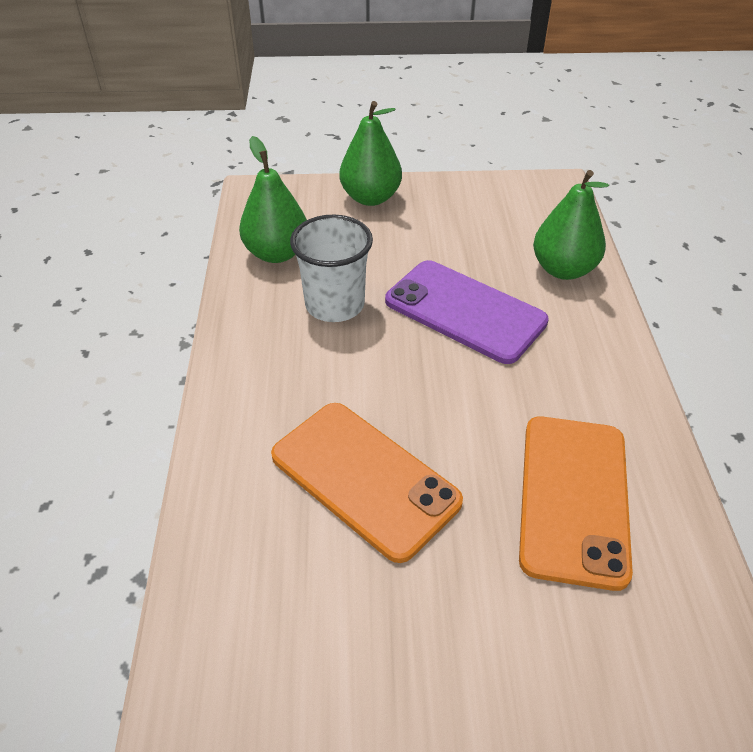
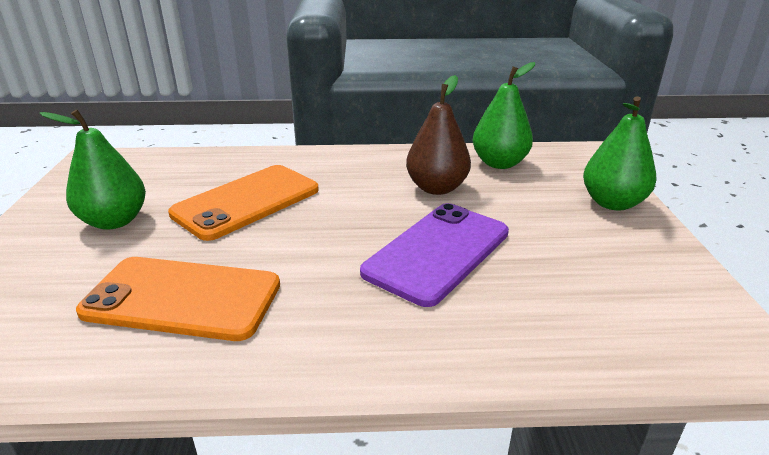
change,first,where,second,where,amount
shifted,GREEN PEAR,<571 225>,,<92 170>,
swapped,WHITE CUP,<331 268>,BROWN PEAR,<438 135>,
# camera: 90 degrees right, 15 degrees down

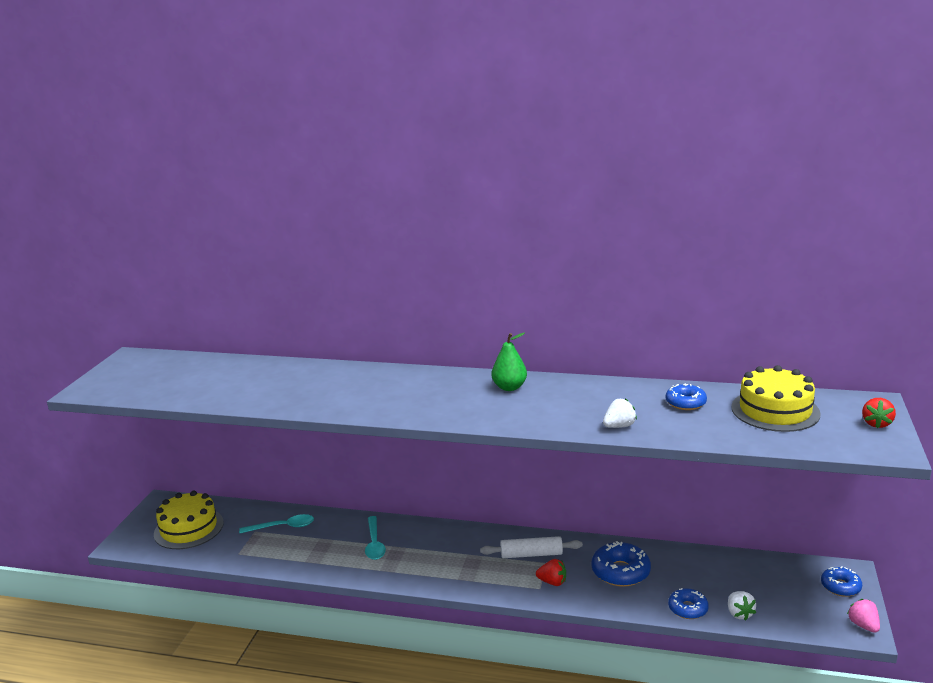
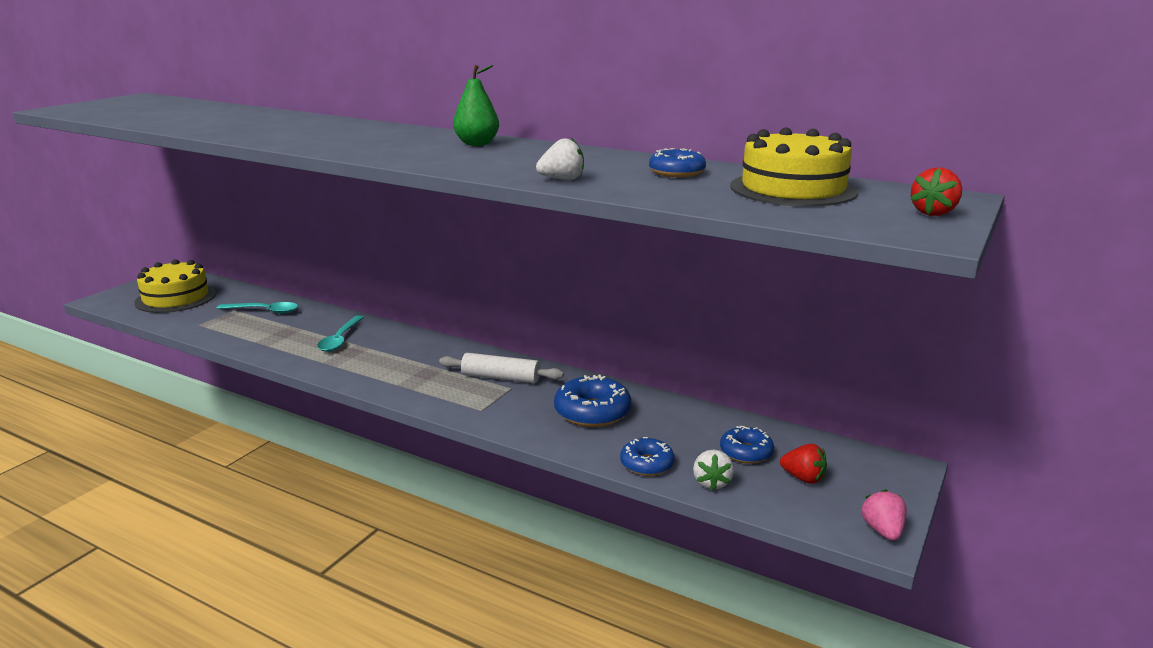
change,first,where,second,where,amount
shifted,RED STRAWBERRY,<551 572>,,<803 464>,
shifted,BLUE DONUT,<841 582>,,<747 445>,
# camera: 15 degrees right, 0 degrees up

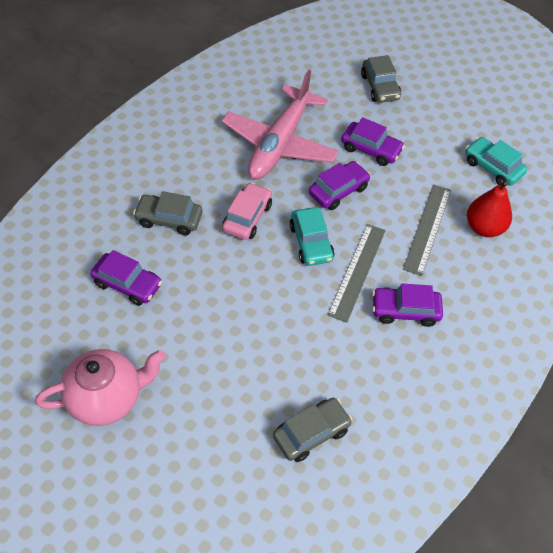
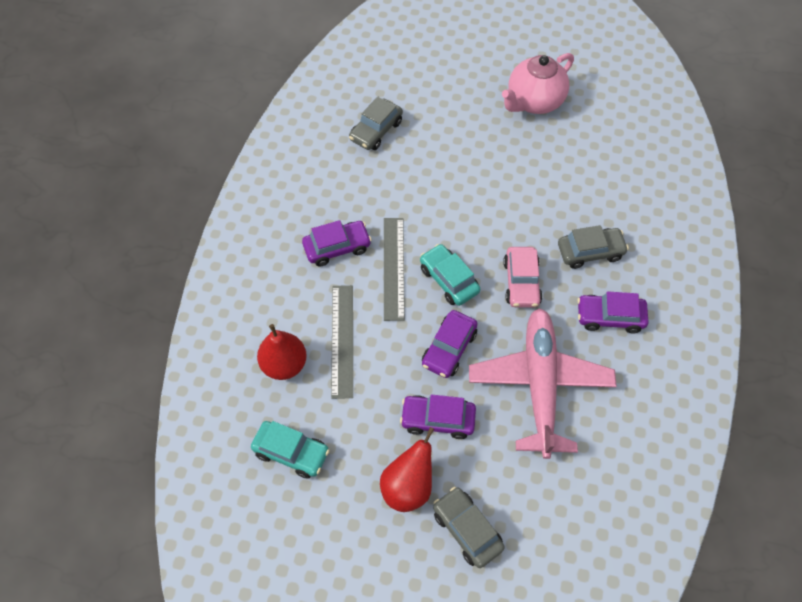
change,first,where,second,where,amount
new,,,RED PEAR,<407 469>,
shifted,PURPLE CAR,<126 278>,,<613 312>,
# camera: 160 degrees right, 5 degrees up

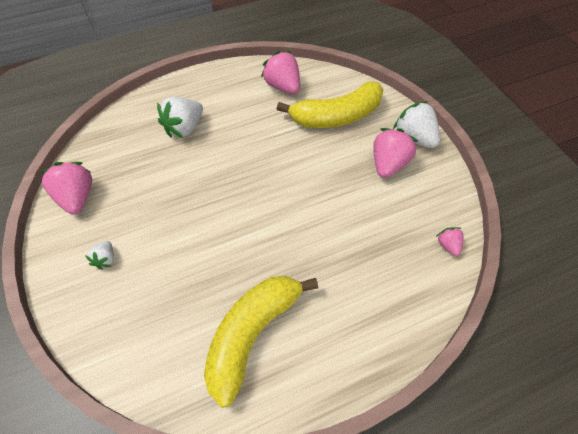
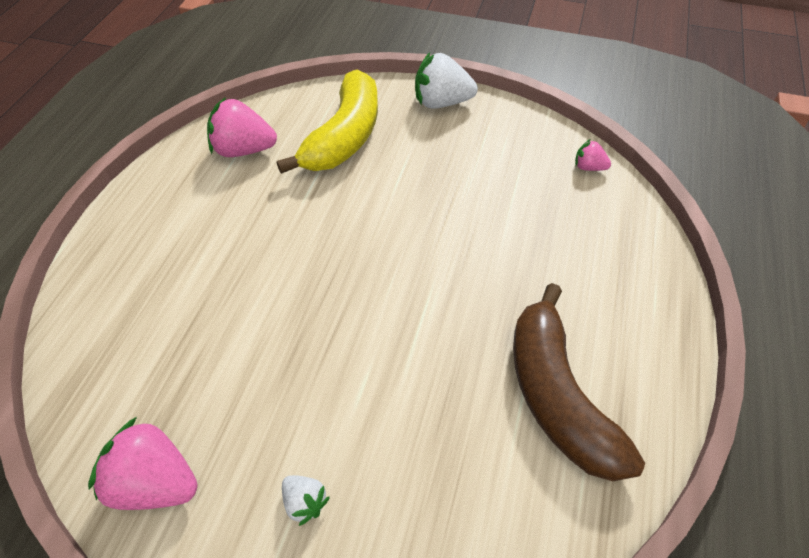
change,first,where,second,where,amount
gone,WHITE STRAWBERRY,<180 117>,,,
gone,PINK STRAWBERRY,<395 153>,,,
repainted,YELLOW BANANA,<261 342>,BROWN BANANA,<579 382>,
# camera: 50 degrees left, 5 degrees down

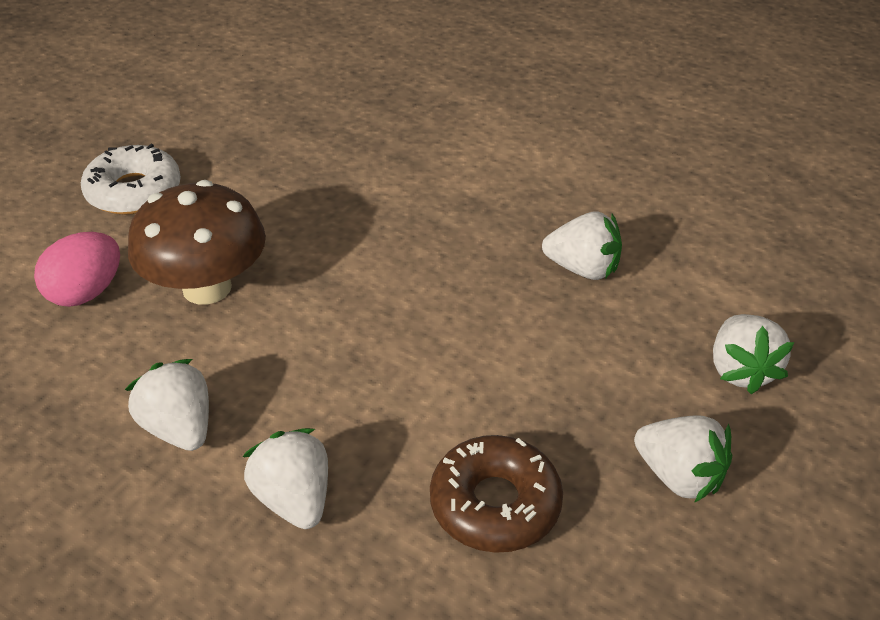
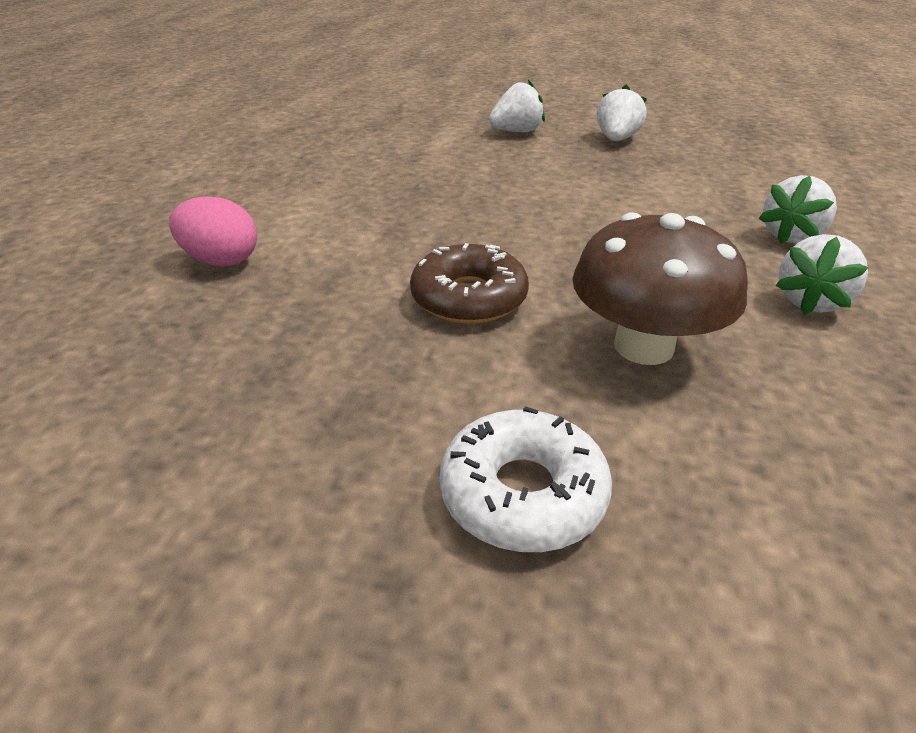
change,first,where,second,where,amount
gone,WHITE STRAWBERRY,<582 245>,,,
shifted,PINK EGG,<77 269>,,<213 231>,
shifted,BROWN DONUT,<496 494>,,<469 283>,
# camera: 110 degrees left, 5 degrees down

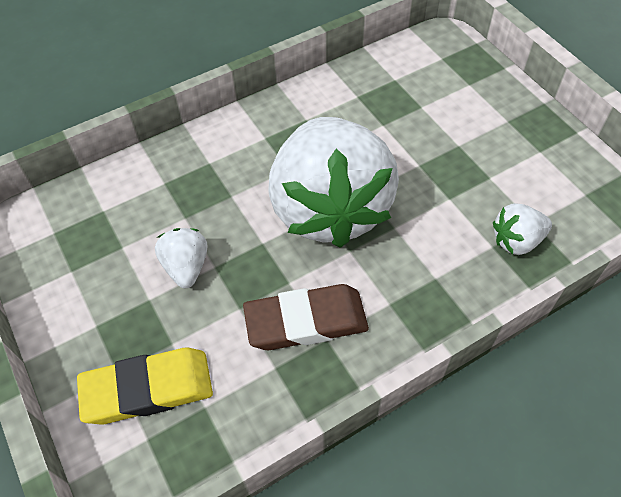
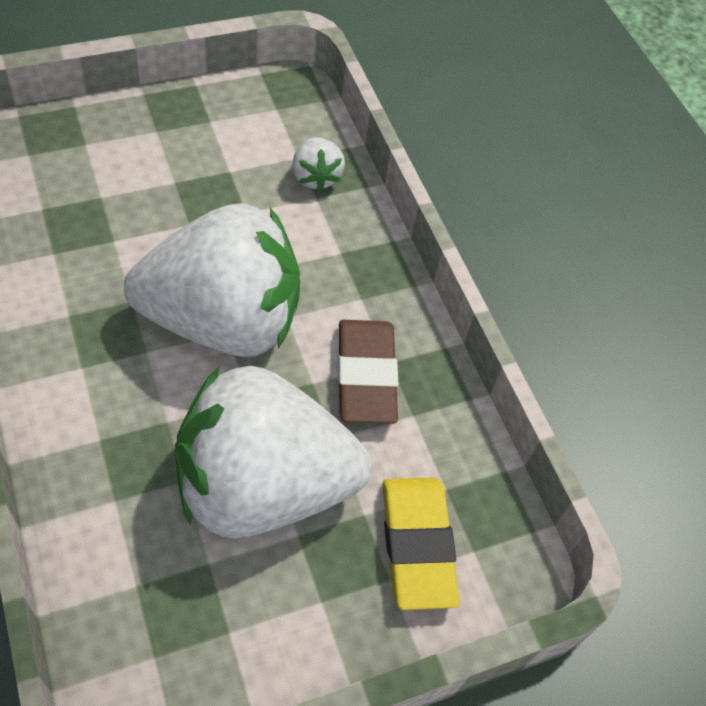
change,first,where,second,where,amount
scaled,WHITE STRAWBERRY,<181 258>,,<273 452>,x2.48
# camera: 90 degrees left, 0 degrees up

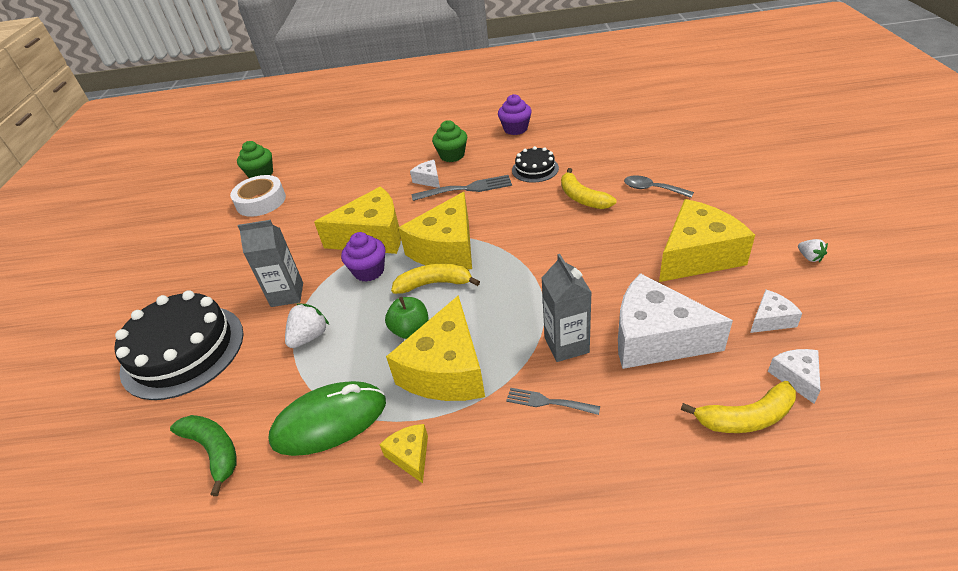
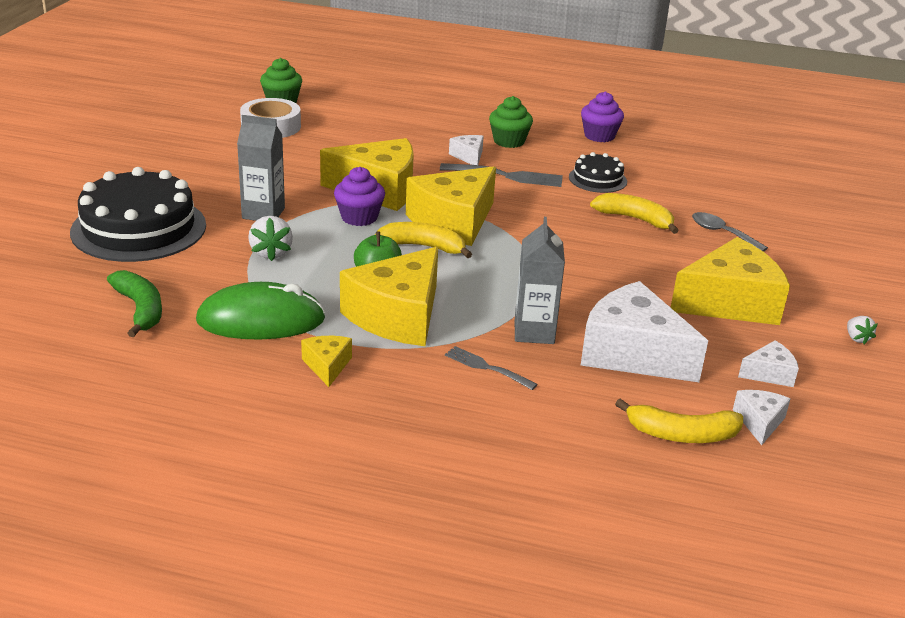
change,first,where,second,where,amount
rotated,WHITE STRAWBERRY,<307 326>,,<270 238>,120 degrees clockwise
rotated,YELLOW BANANA,<588 188>,,<634 213>,135 degrees clockwise
# camera: 10 degrees right, 10 degrees down

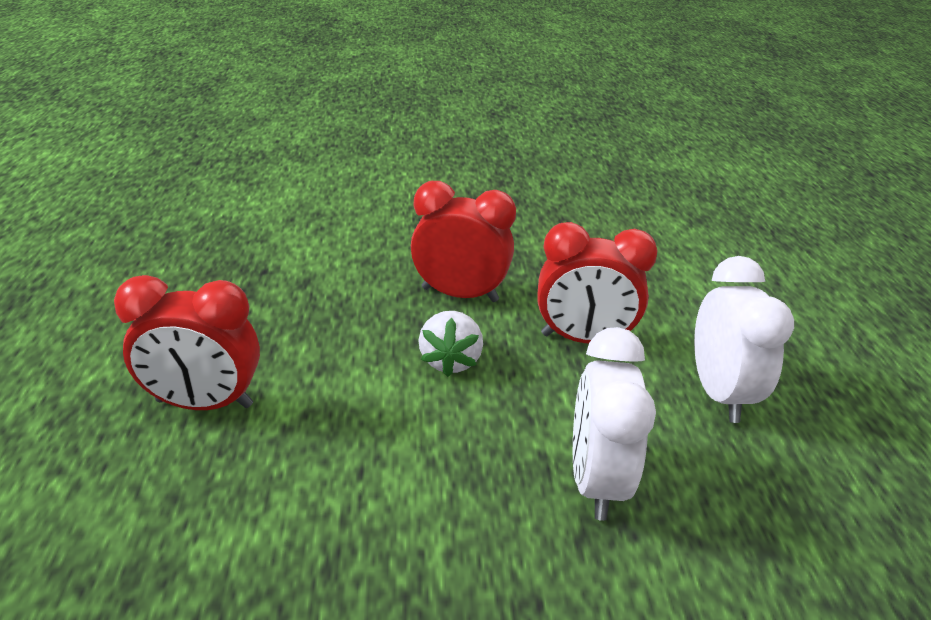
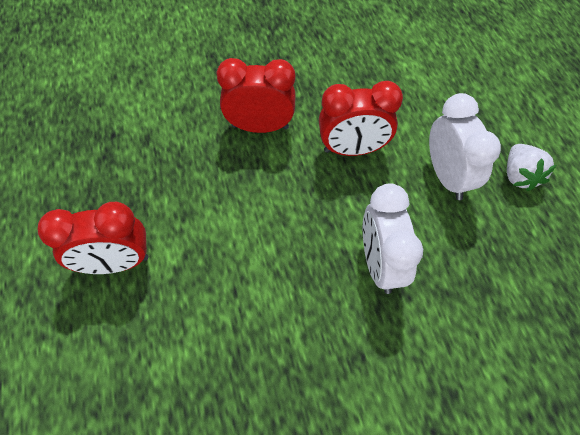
change,first,where,second,where,amount
shifted,WHITE STRAWBERRY,<450 344>,,<531 167>,
# camera: 10 degrees left, 25 degrees up

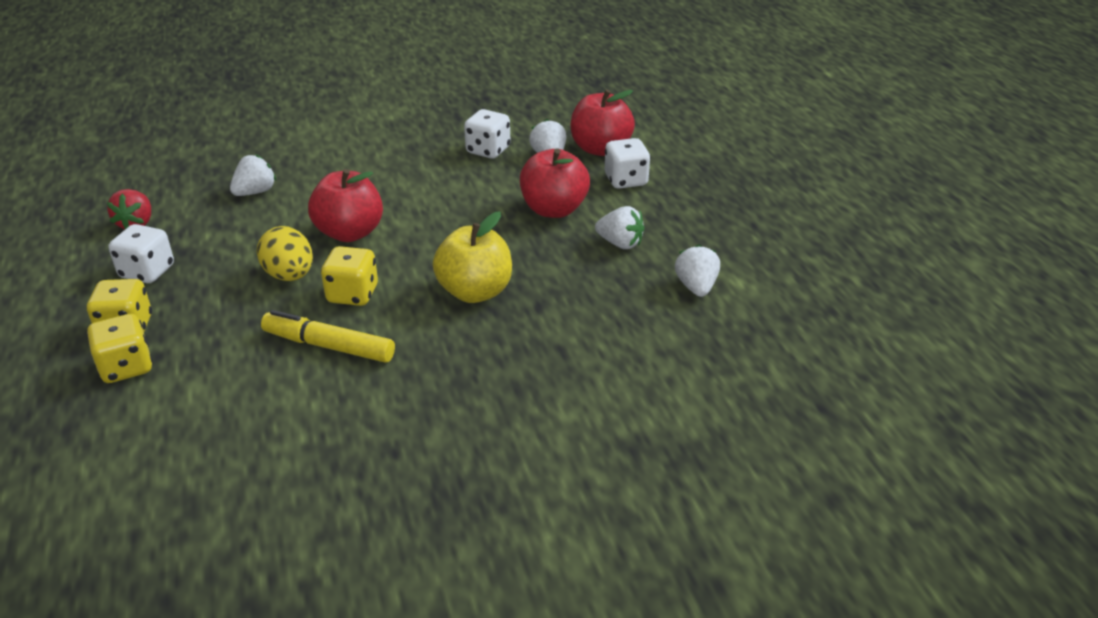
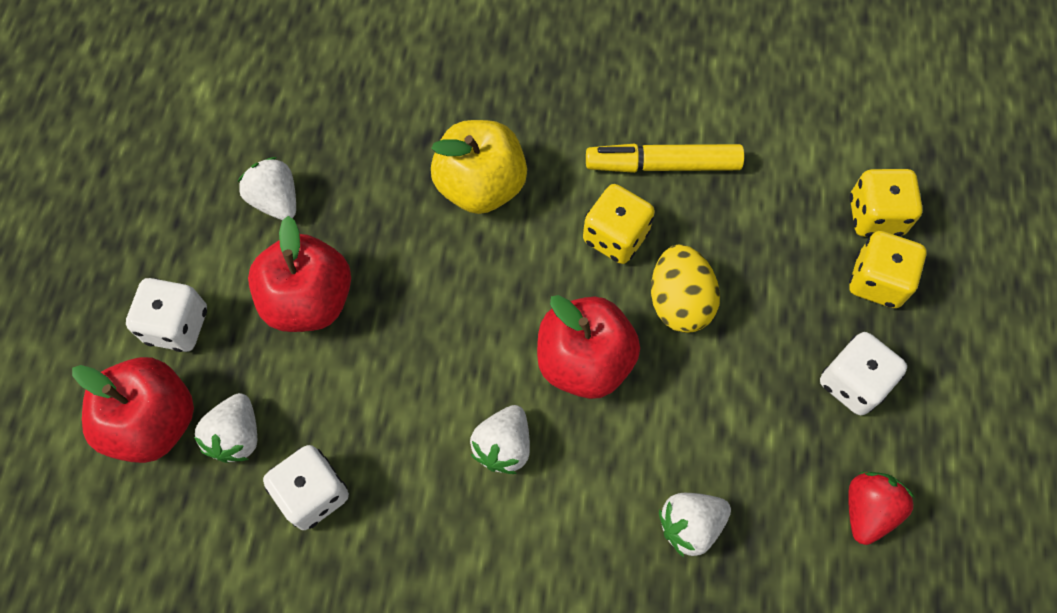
change,first,where,second,where,amount
shifted,WHITE STRAWBERRY,<697 271>,,<500 439>,
rotated,YELLOW MARKER,<328 336>,,<665 158>,135 degrees clockwise
# camera: 155 degrees left, 30 degrees up

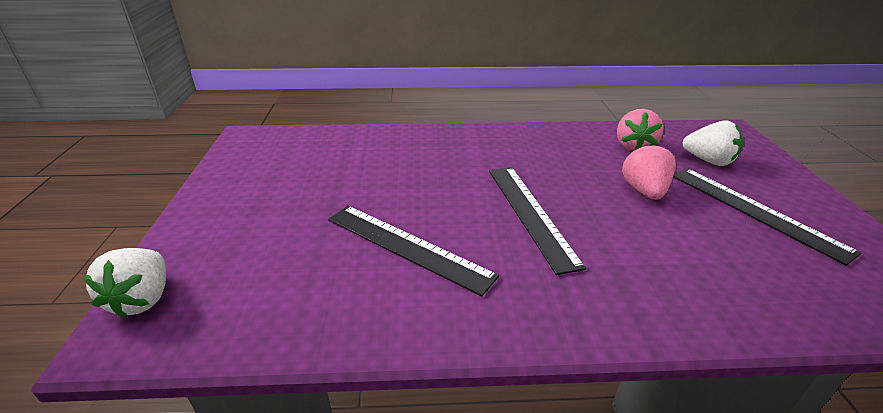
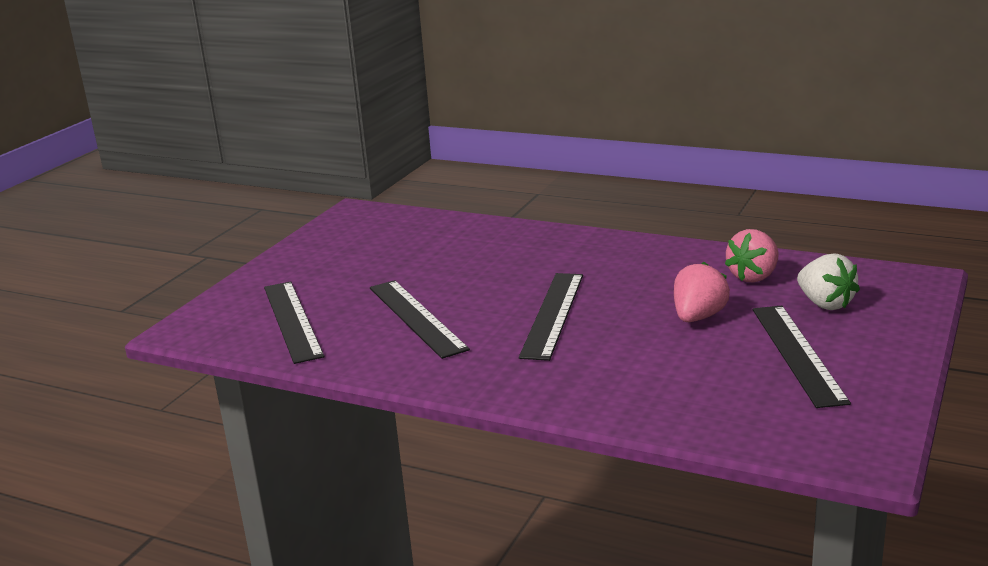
change,first,where,second,where,amount
gone,WHITE STRAWBERRY,<124 283>,,,
new,,,BLACK RULER,<294 322>,
# camera: 30 degrees right, 10 degrees down

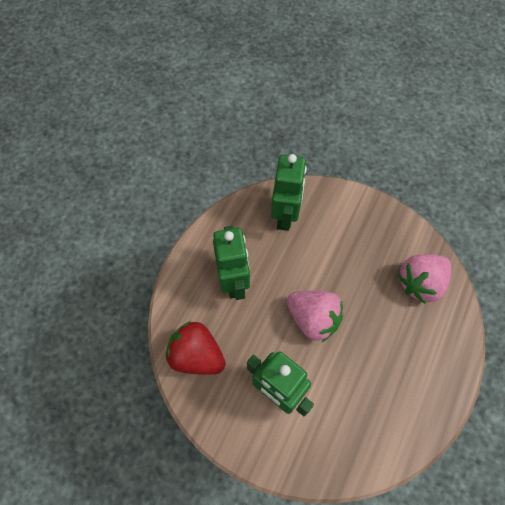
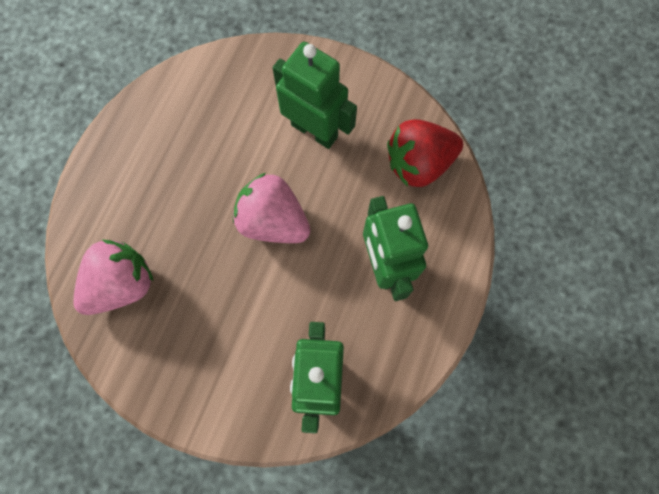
change,first,where,second,where,amount
rotated,RED STRAWBERRY,<196 348>,,<425 153>,135 degrees clockwise
# camera: 175 degrees right, 10 degrees up

